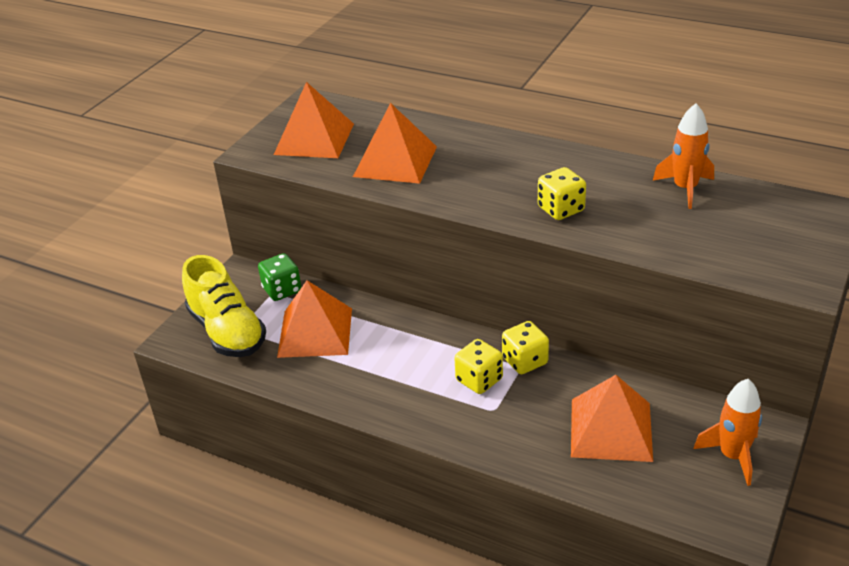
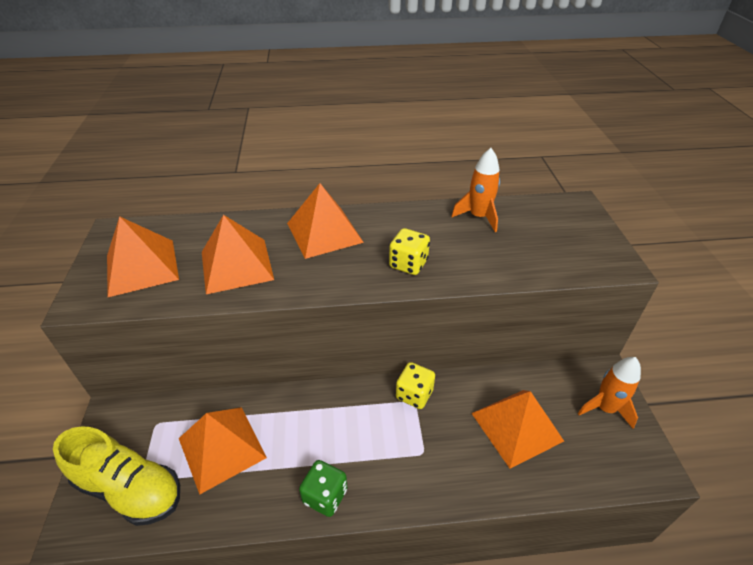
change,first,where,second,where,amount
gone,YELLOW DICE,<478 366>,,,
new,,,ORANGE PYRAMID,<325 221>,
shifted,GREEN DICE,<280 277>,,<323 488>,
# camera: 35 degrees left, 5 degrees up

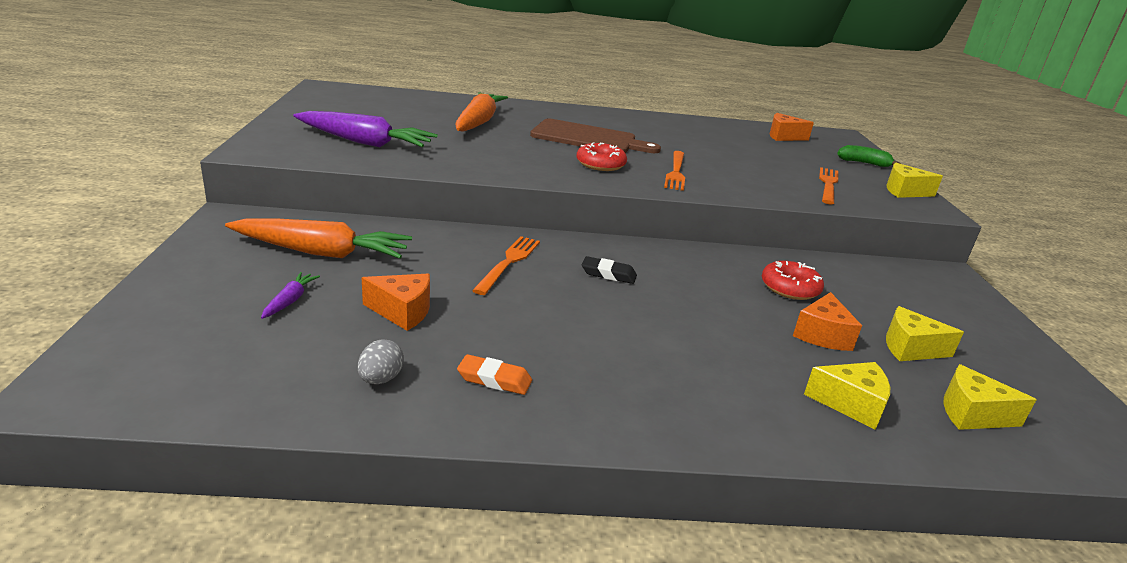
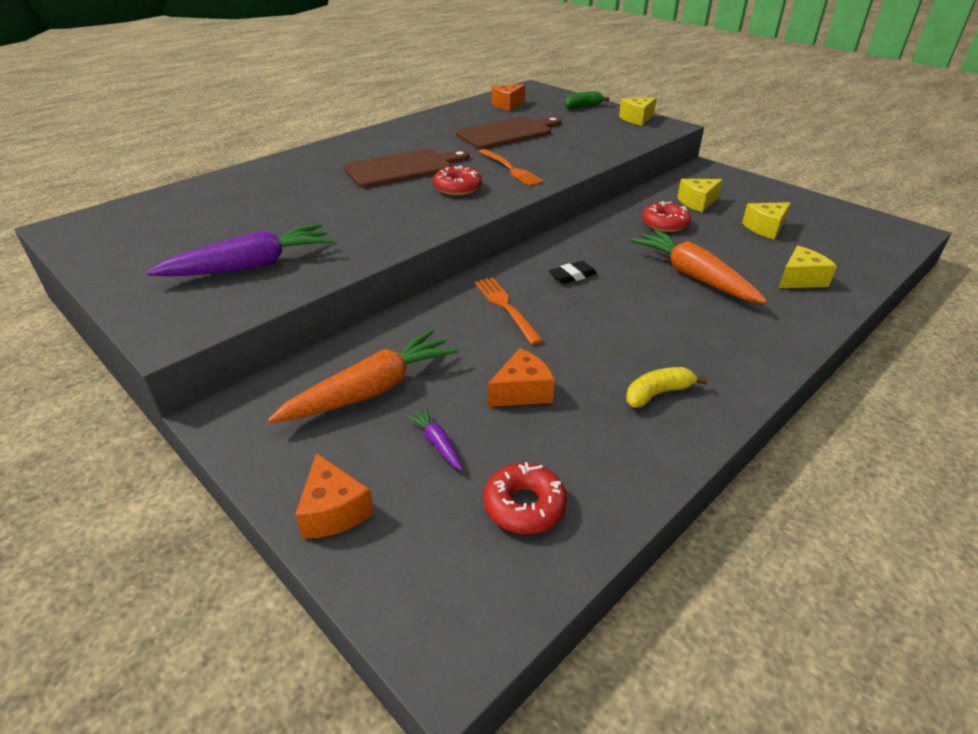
change,first,where,second,where,amount
gone,GREY EGG,<381 361>,,,
gone,ORANGE FORK,<828 185>,,,
new,,,BROWN CUTTING BOARD,<508 132>,
new,,,RED DONUT,<525 498>,
shifted,ORANGE CARROT,<481 112>,,<698 266>,
shifted,ORANGE CHEESE,<827 321>,,<334 496>,
shifted,YELLOW CHEESE,<990 397>,,<700 195>,
swapped,ORANGE ERASER,<494 374>,YELLOW BANANA,<666 387>,
# camera: 40 degrees left, 10 degrees up

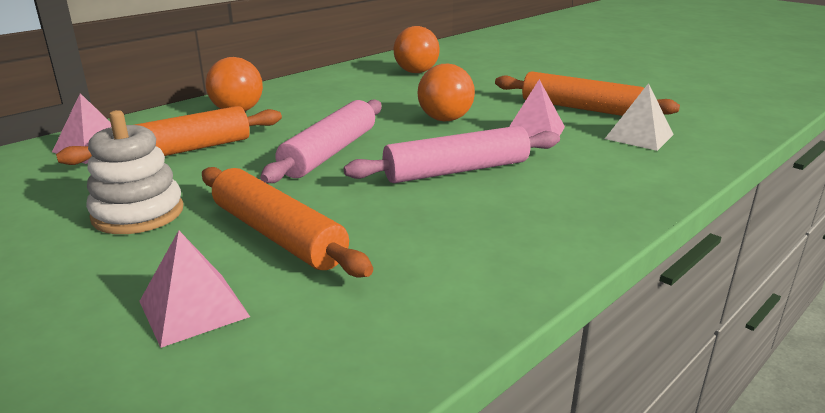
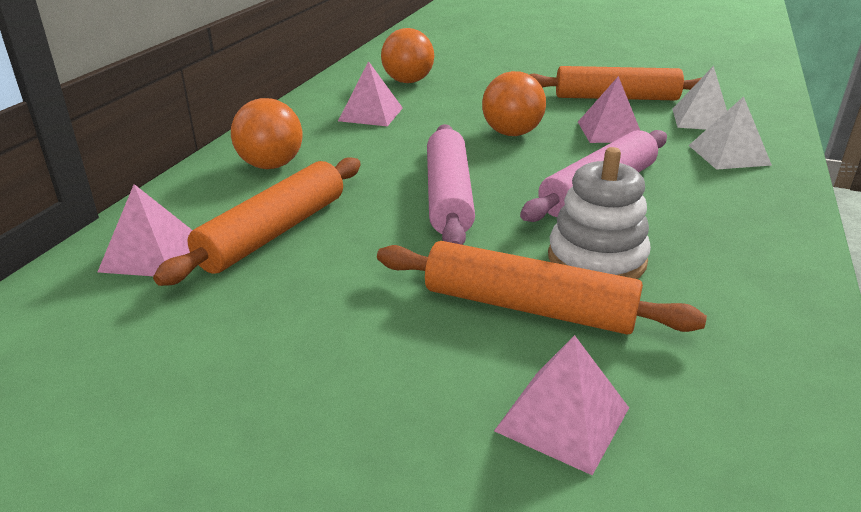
change,first,where,second,where,amount
new,,,PINK PYRAMID,<370 93>,
new,,,WHITE PYRAMID,<730 133>,
shifted,WHITE STACKING TOY,<134 172>,,<599 213>,
# camera: 25 degrees left, 5 degrees up

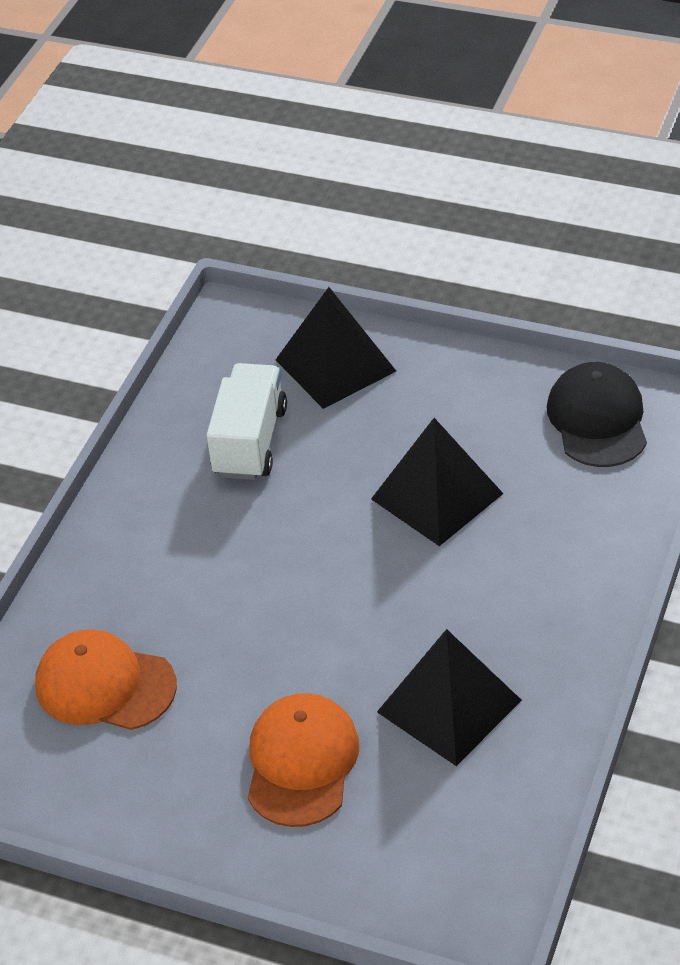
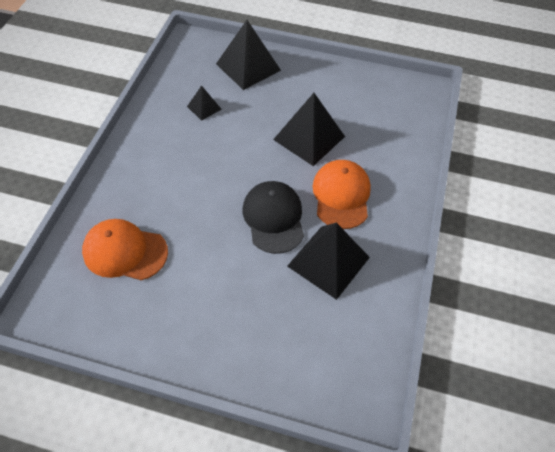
change,first,where,second,where,amount
shifted,ORANGE CAP,<303 760>,,<341 194>,
shifted,BLACK CAP,<597 414>,,<273 217>,
swapped,WHITE TRUCK,<247 421>,BLACK PYRAMID,<204 103>,
# camera: 10 degrees left, 10 degrees up

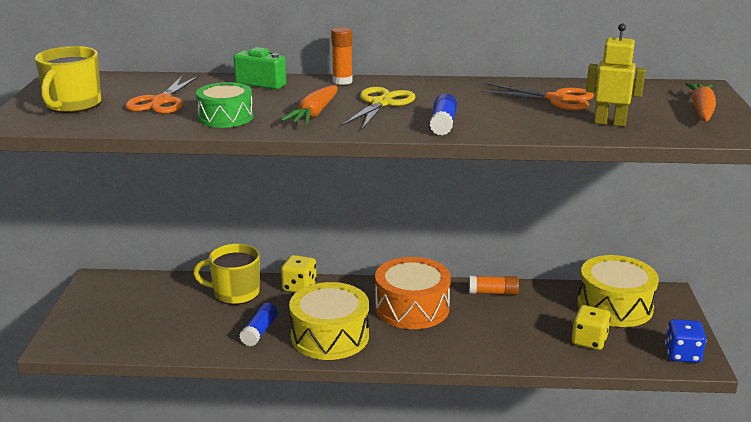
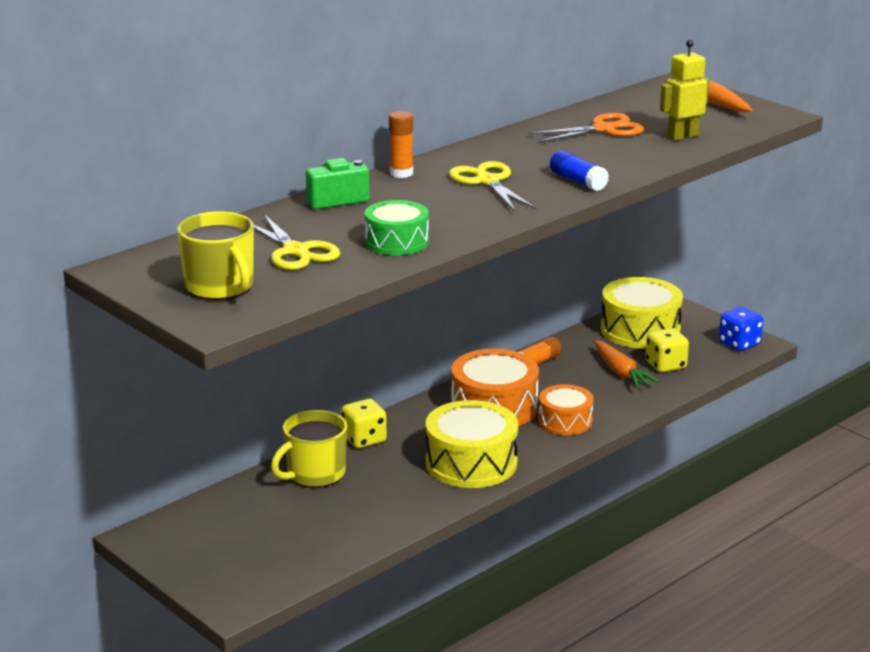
change,first,where,second,where,amount
gone,BLUE GLUE STICK,<258 324>,,,
new,,,ORANGE DRUM,<566 409>,
shifted,ORANGE CARROT,<309 104>,,<627 364>,
repainted,ORANGE SCISSORS,<162 94>,YELLOW SCISSORS,<297 241>,
# camera: 45 degrees left, 0 degrees up

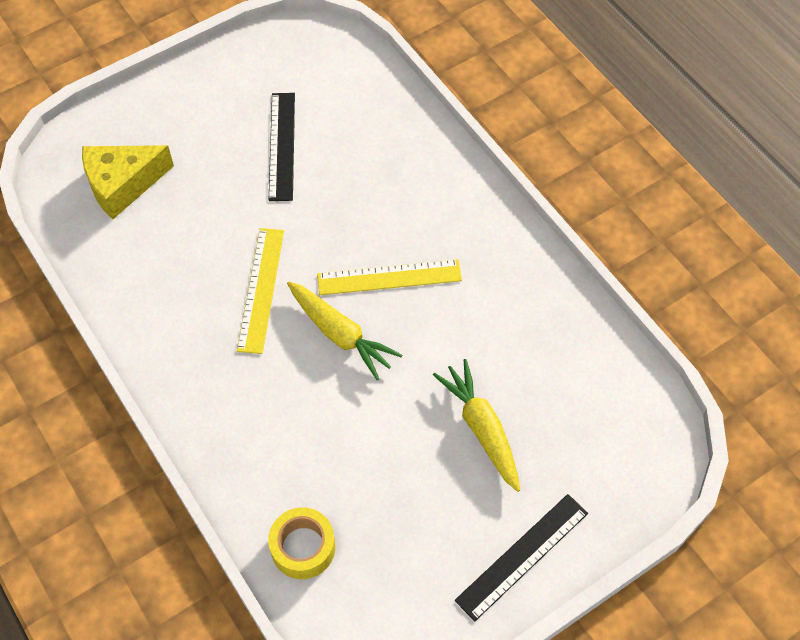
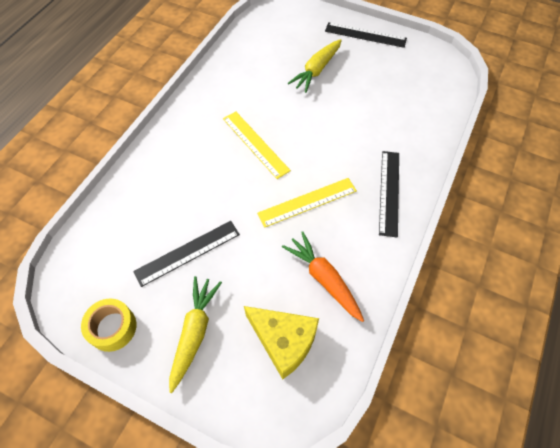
change,first,where,second,where,amount
new,,,ORANGE CARROT,<323 276>,
new,,,BLACK RULER,<389 194>,
shifted,YELLOW TAPE,<301 543>,,<108 325>,
shifted,YELLOW CARROT,<344 331>,,<195 334>,
# camera: 120 degrees left, 0 degrees up

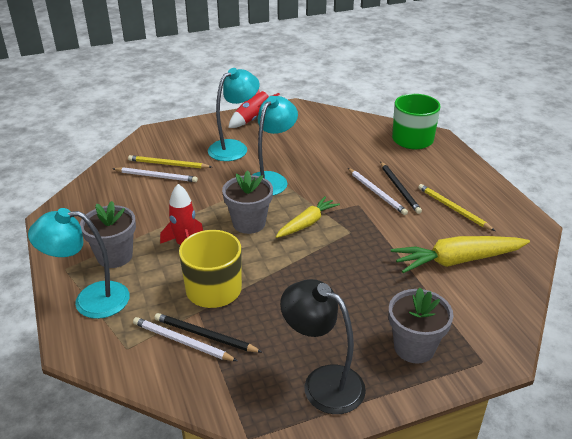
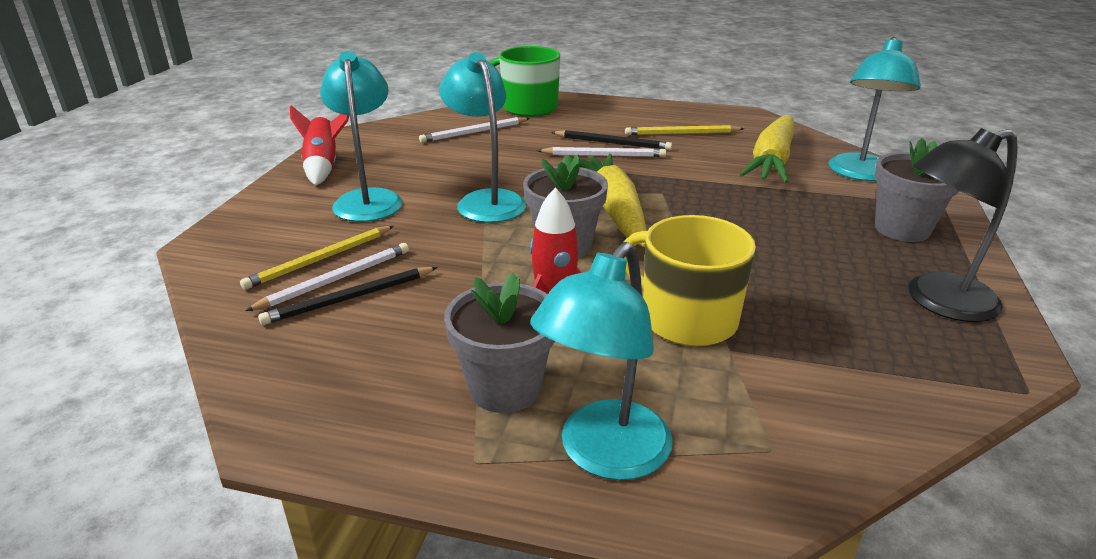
change,first,where,second,where,amount
new,,,TURQUOISE LAMP,<875 109>,
shifted,WHITE PENCIL,<185 339>,,<474 130>,
shifted,BLACK PENCIL,<208 332>,,<348 296>,
scaled,YELLOW CARROT,<308 217>,,<609 200>,x1.59
# camera: 55 degrees left, 5 degrees down

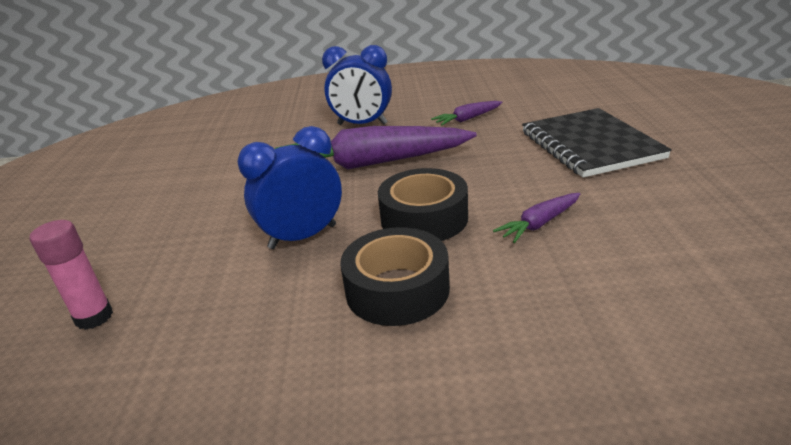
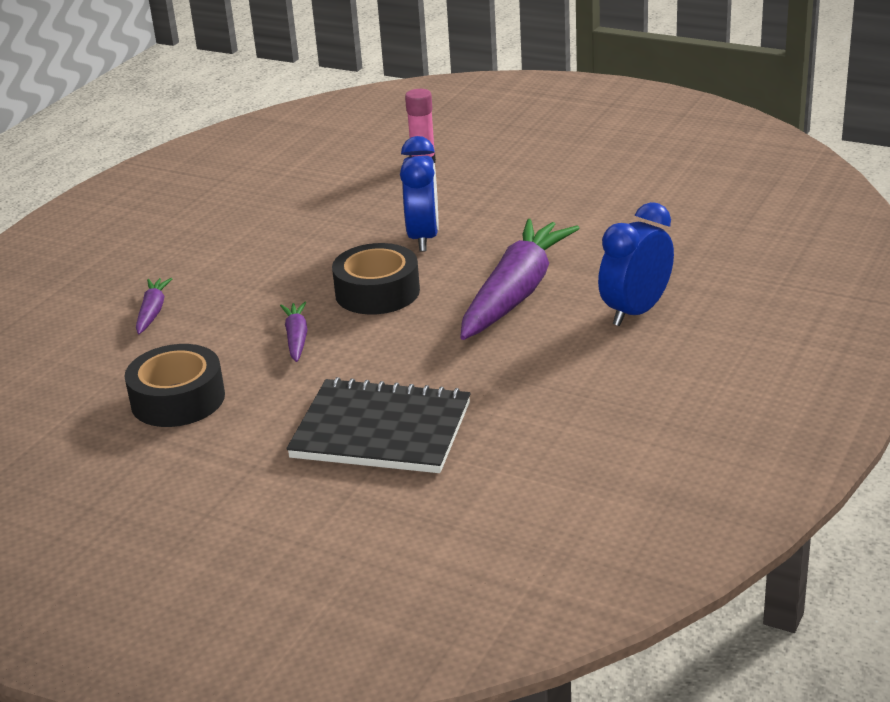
change,first,where,second,where,amount
shifted,BLACK TAPE,<395 276>,,<174 385>,
shifted,PURPLE CARROT,<466 113>,,<154 306>,
# camera: 120 degrees right, 0 degrees up

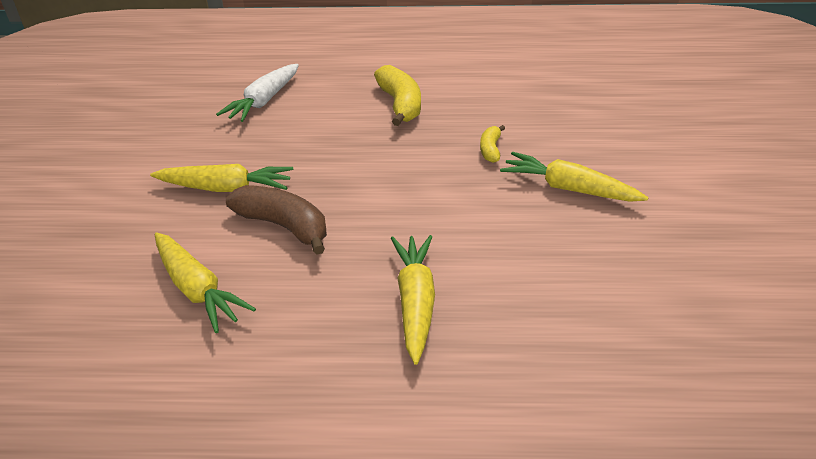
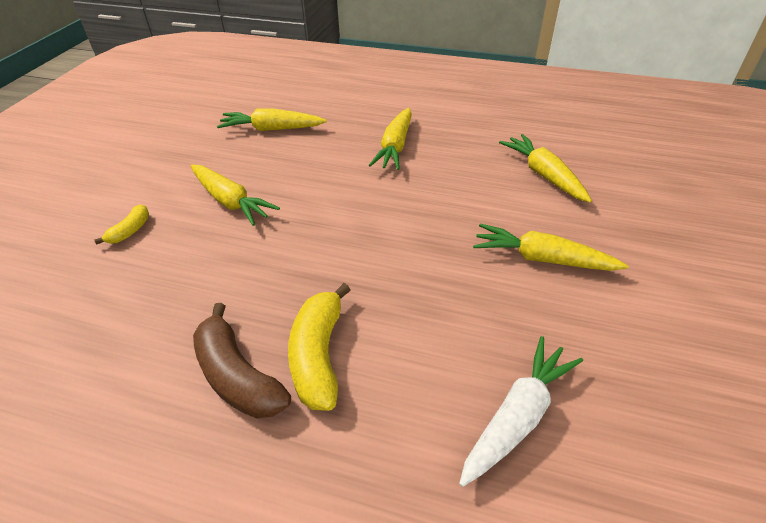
change,first,where,second,where,amount
new,,,YELLOW CARROT,<272 120>,
shifted,BROWN BANANA,<276 220>,,<242 360>,
shifted,YELLOW BANANA,<492 144>,,<121 224>,
# camera: 165 degrees left, 5 degrees up

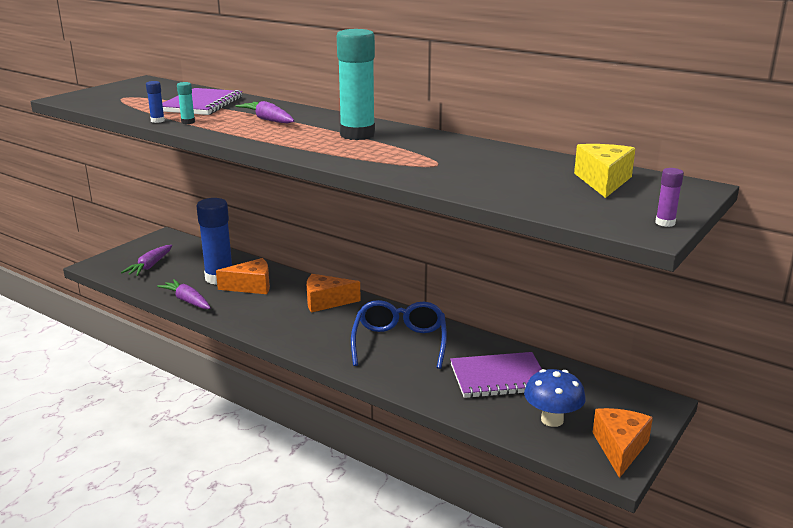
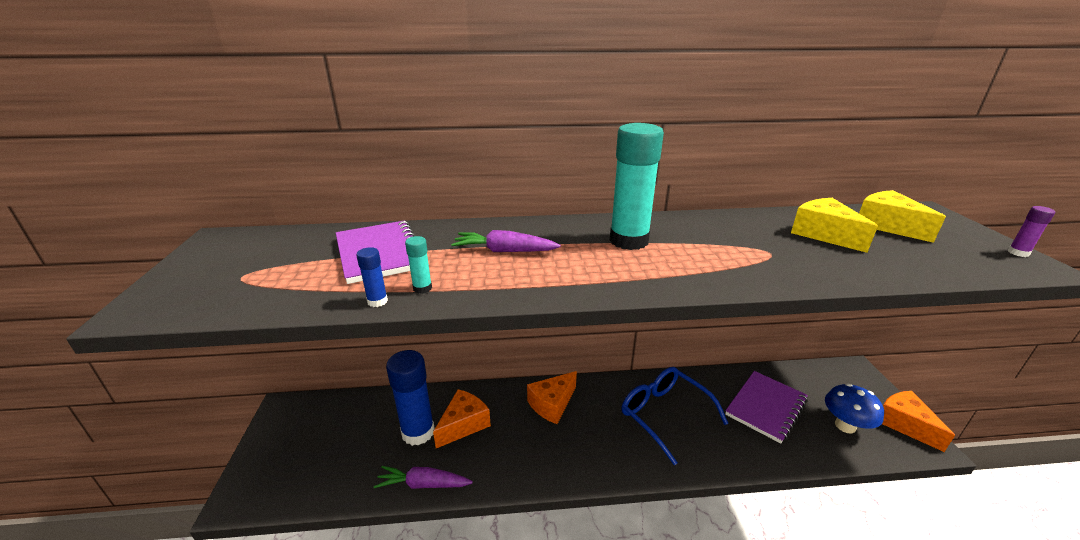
change,first,where,second,where,amount
gone,PURPLE CARROT,<146 260>,,,
new,,,YELLOW CHEESE,<834 225>,
# camera: 40 degrees left, 5 degrees up

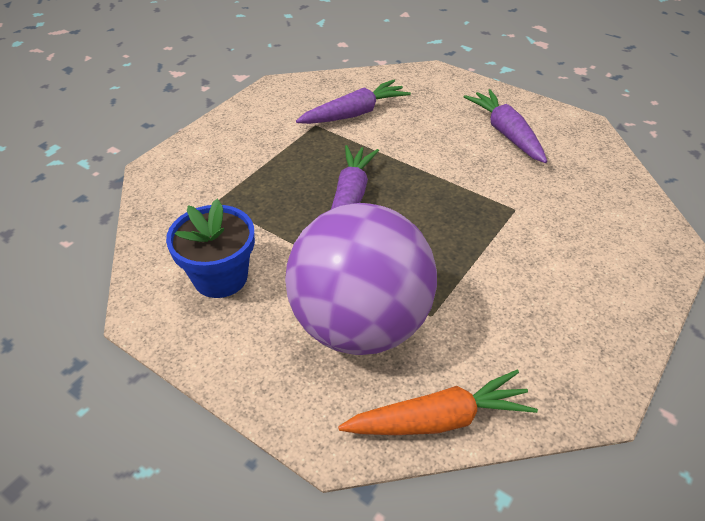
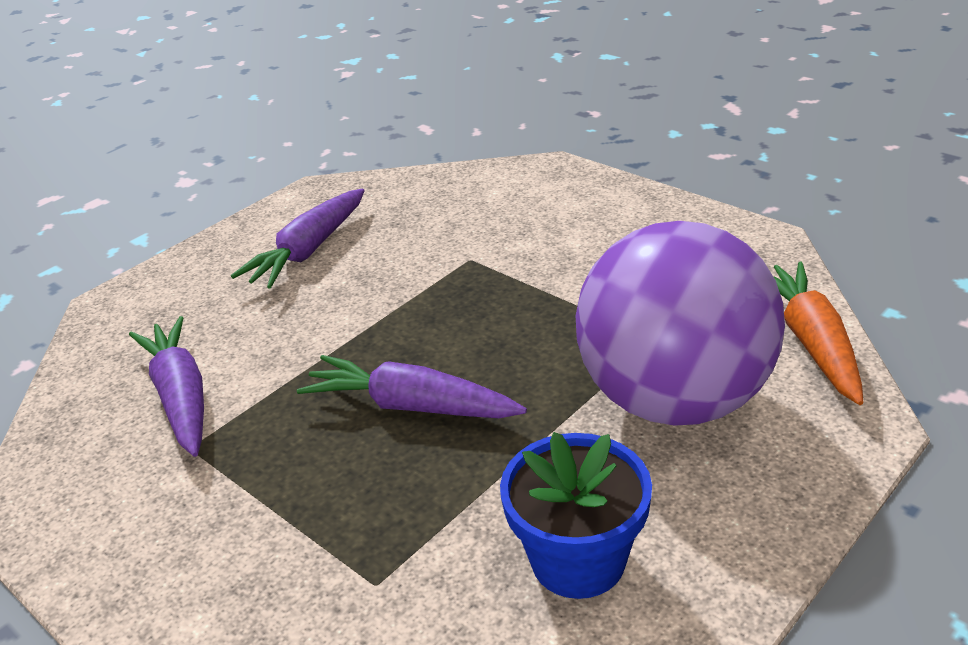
change,first,where,second,where,amount
rotated,PURPLE CARROT,<505 126>,,<298 238>,45 degrees counterclockwise
# camera: 80 degrees left, 10 degrees down

